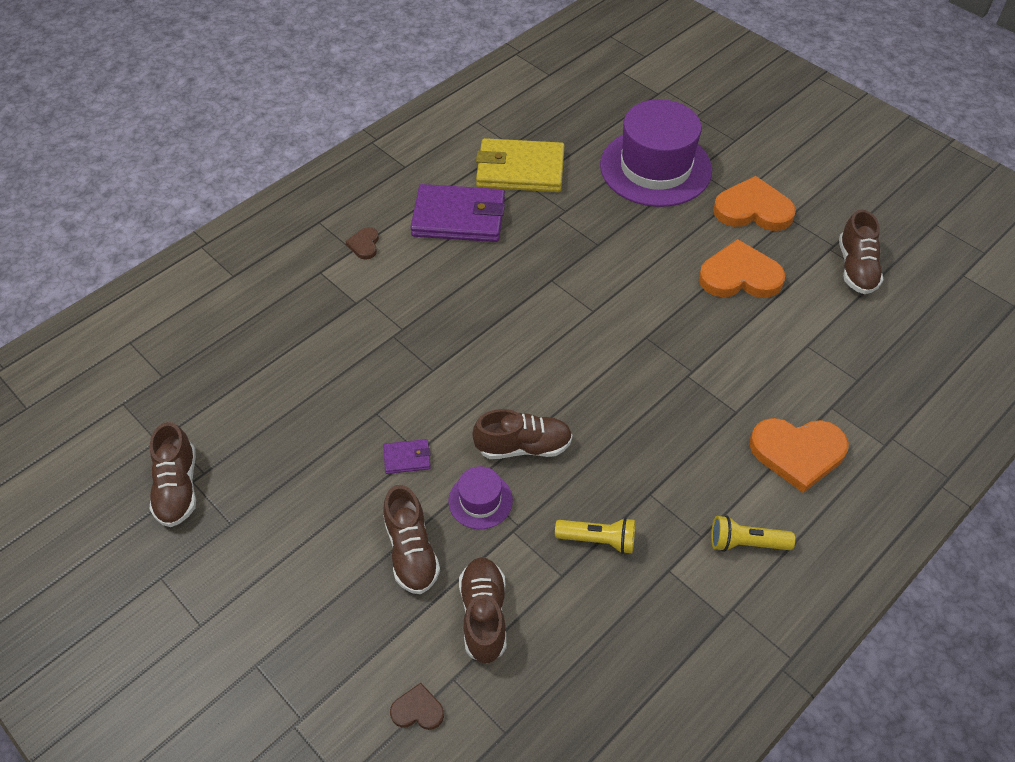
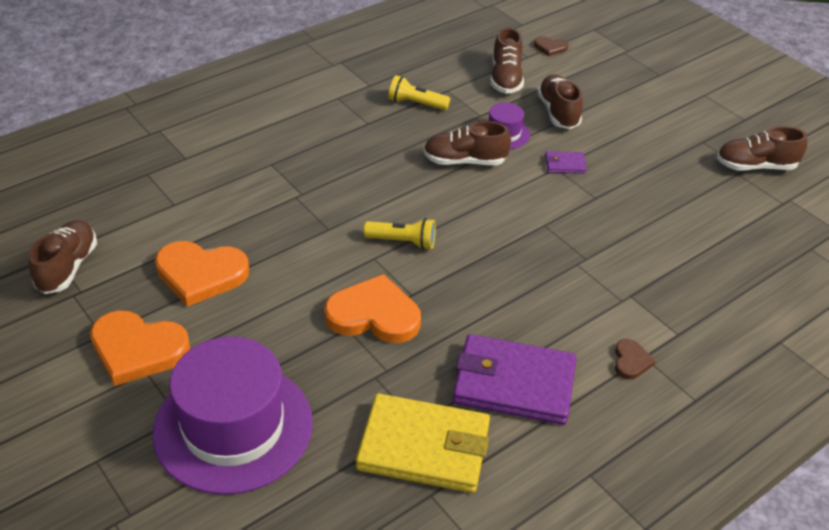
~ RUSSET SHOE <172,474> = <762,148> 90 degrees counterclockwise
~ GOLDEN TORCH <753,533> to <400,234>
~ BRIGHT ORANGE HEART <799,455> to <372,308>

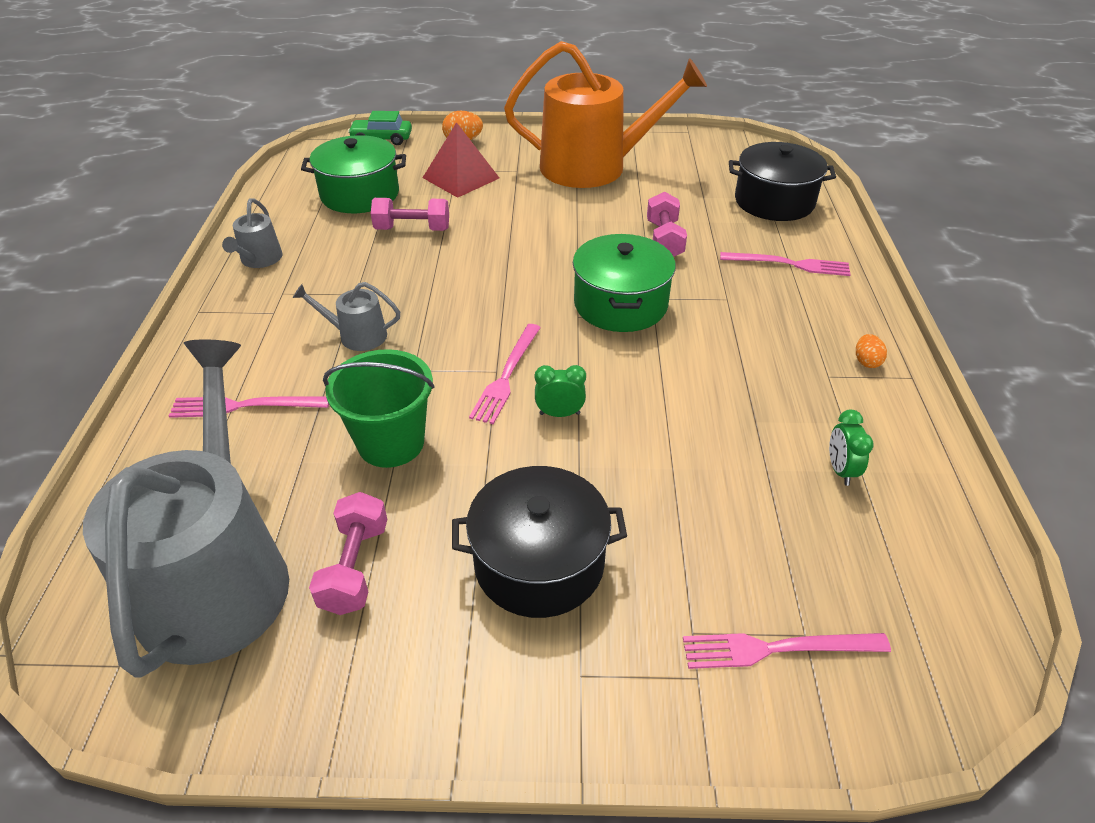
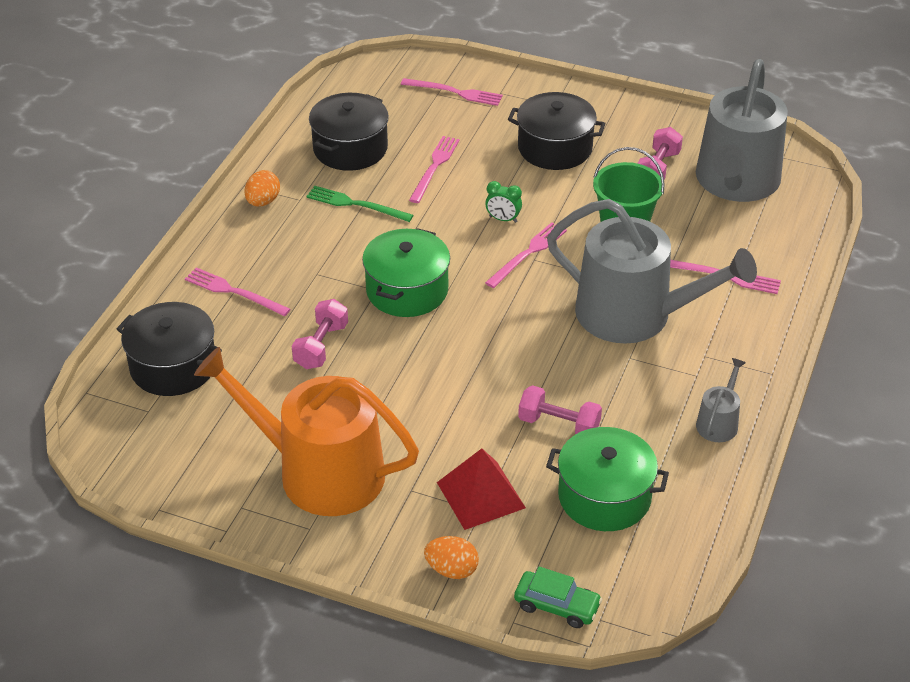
~ GREY SPRINKLING CAN <346,316> = <652,271> x2.40
~ EMERALD CLOCK <851,448> to JET-BLACK STOCKPOT <349,132>
~ BRIGHT ORANGE EGG <871,351> = <262,188> x1.52
+ EMERALD DINNER FORK <359,204>
+ PINK DINNER FORK <434,169>

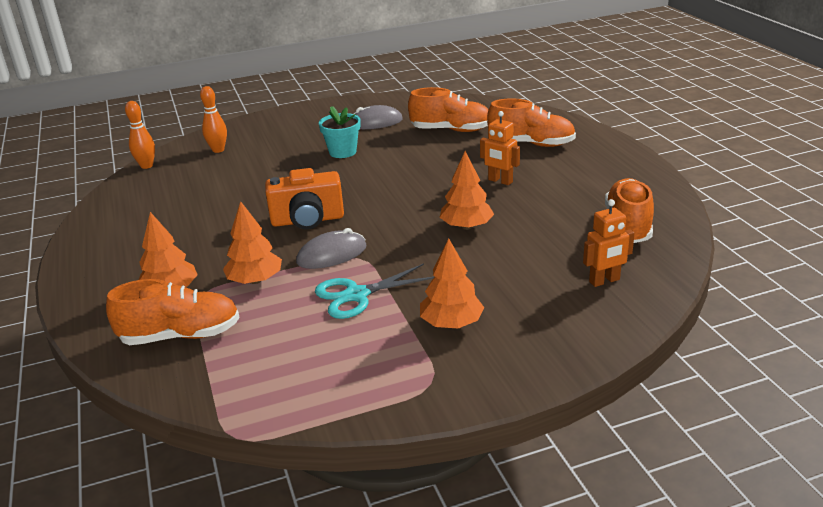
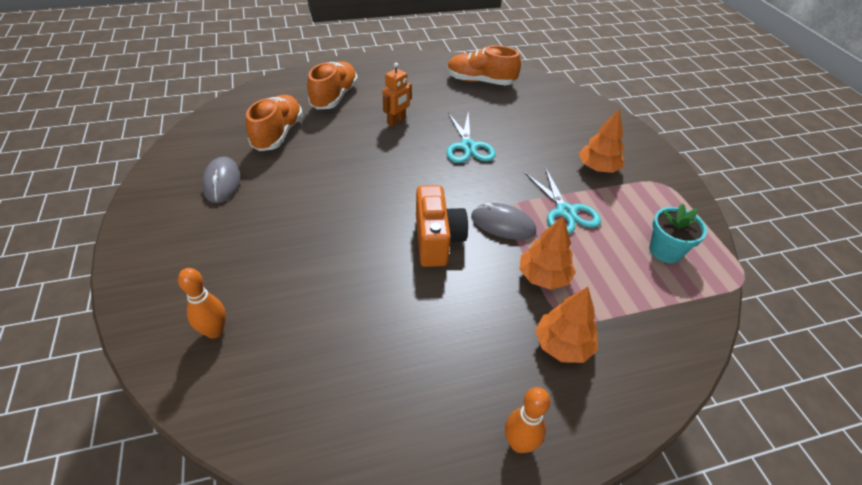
- BRIGHT ORANGE SHOE <173,312>
~ BRIGHT ORANGE SKITTLE <140,135> to <527,420>
~ GREY COMPUTER MOUSE <331,248> = <503,221> 45 degrees counterclockwise
~ TURQUOISE FLOWER POT <340,132> to <678,233>
~ BRIGHT ORANGE TREE <467,190> to TURQUOISE PAIR OF SCISSORS <471,137>
- BRIGHT ORANGE ROBOT FIGURE <609,243>

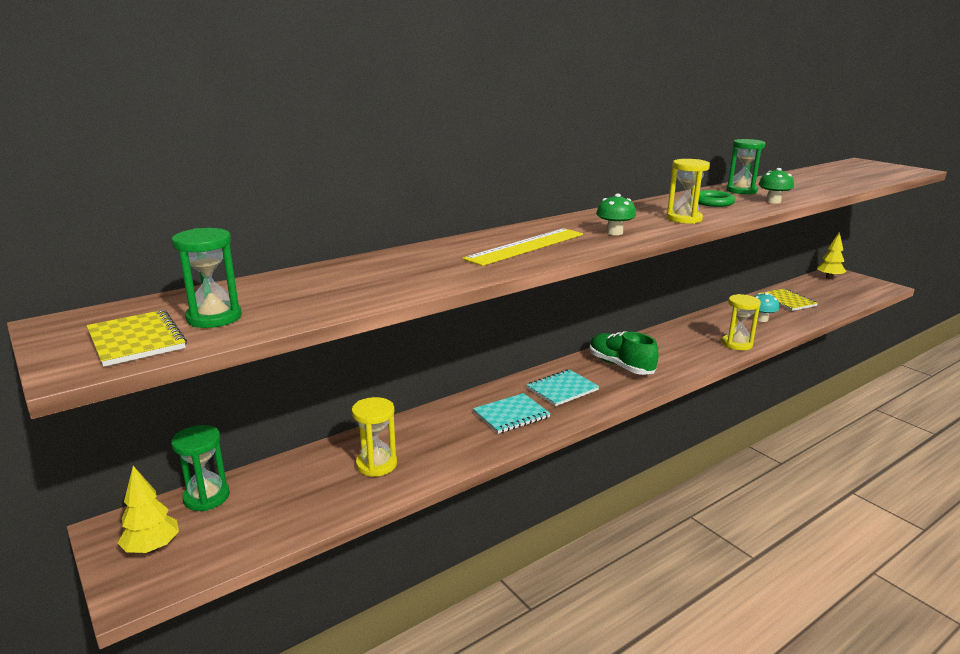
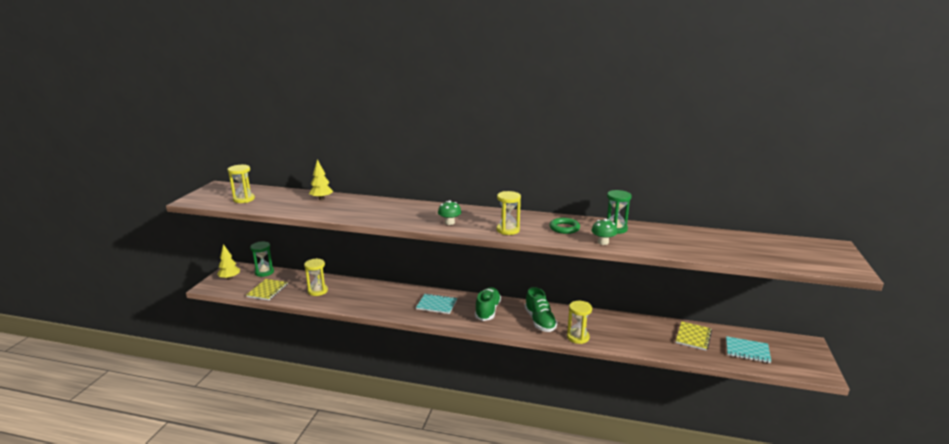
~ GOLDEN EXERCISE BOOK <137,338> to <267,289>
~ EMERALD SAND TIMER <207,278> to GOLDEN SAND TIMER <241,184>
- GOLDEN MEASURING STICK <523,247>
~ TURQUOISE EXERCISE BOOK <512,413> to <748,349>
- TURQUOISE FUNGUS <766,307>
~ GOLDEN TREE <831,255> to <321,179>
+ EMERALD SHOE <541,309>

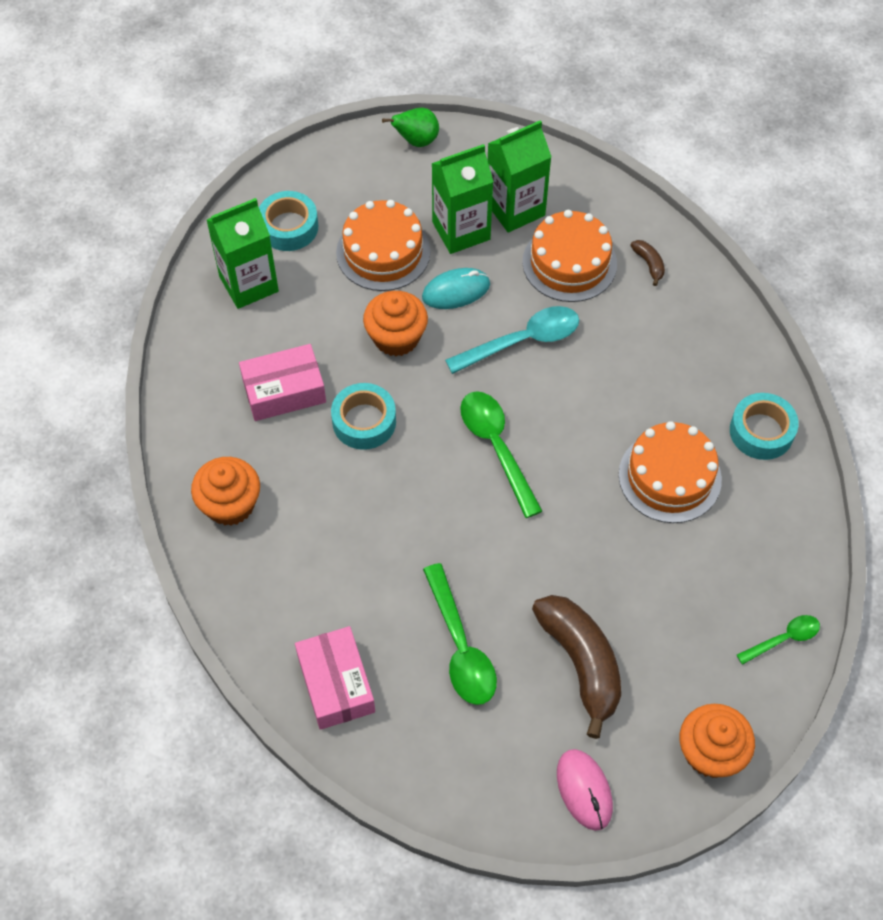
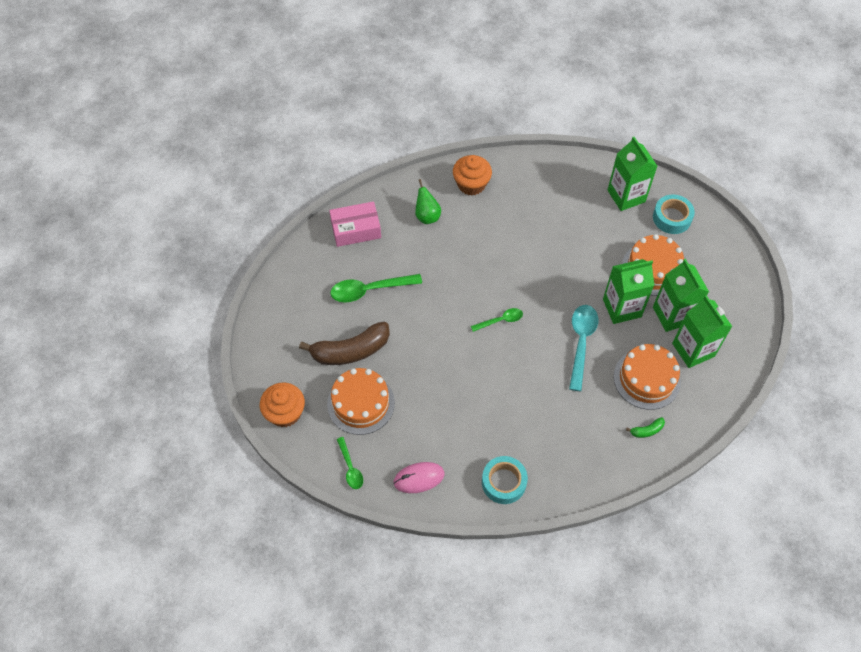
- PINK BOX <282,382>
- TURQUOISE ROLL OF TAPE <363,416>
- BRIGHT ORANGE MUFFIN <395,323>
~ EMERALD PEAR <410,127> to <428,201>
~ TURQUOISE COMPUTER MOUSE <456,288> to EMERALD MILK CARTON <629,291>
~ TURQUOISE SPOON <512,340> = <583,348> 150 degrees counterclockwise
~ EMERALD SPOON <501,454> = <497,320> x0.58
~ PINK COMPUTER MOUSE <585,790> to <419,477>
~ BRIGHT ORANGE CAKE <670,472> to <361,401>
~ RUSSET BANANA <647,263> to EMERALD BANANA <645,427>

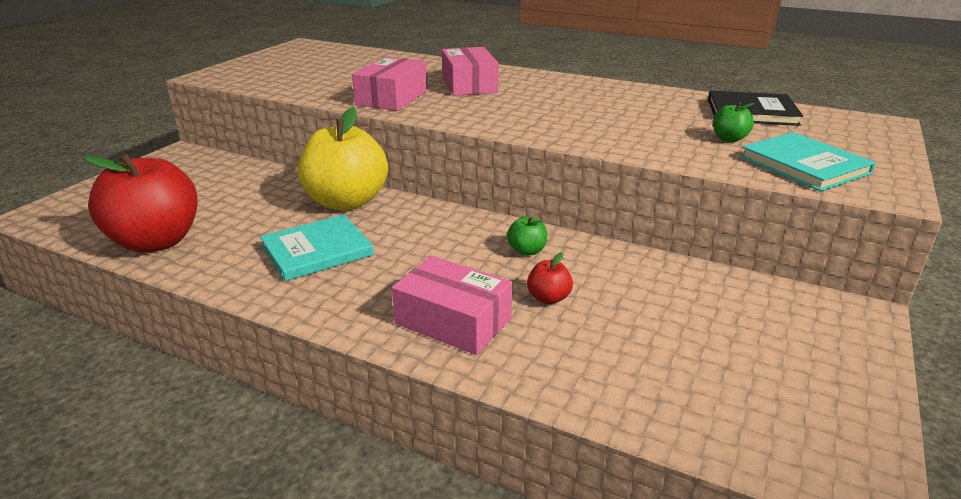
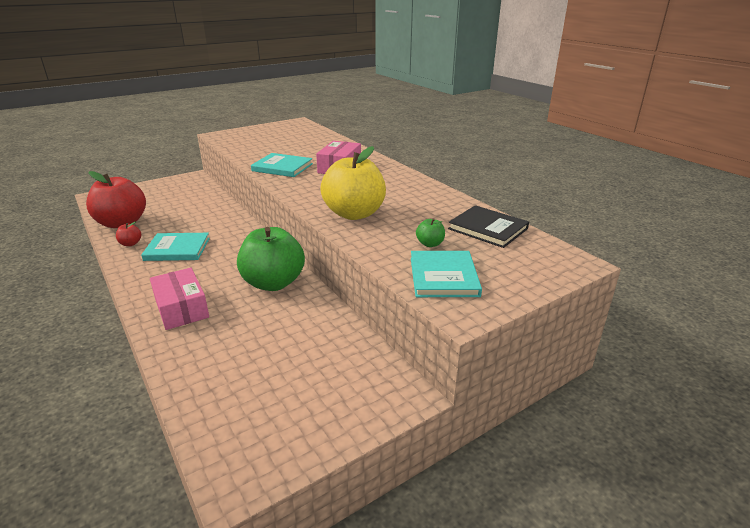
~ GOLDEN APPLE <343,159> to <353,183>
~ PINK BOX <389,84> to TURQUOISE HARDBACK <282,165>
~ EMERALD APPLE <527,236> = <271,259> x2.44
~ CRIMSON APPLE <550,278> to <128,234>

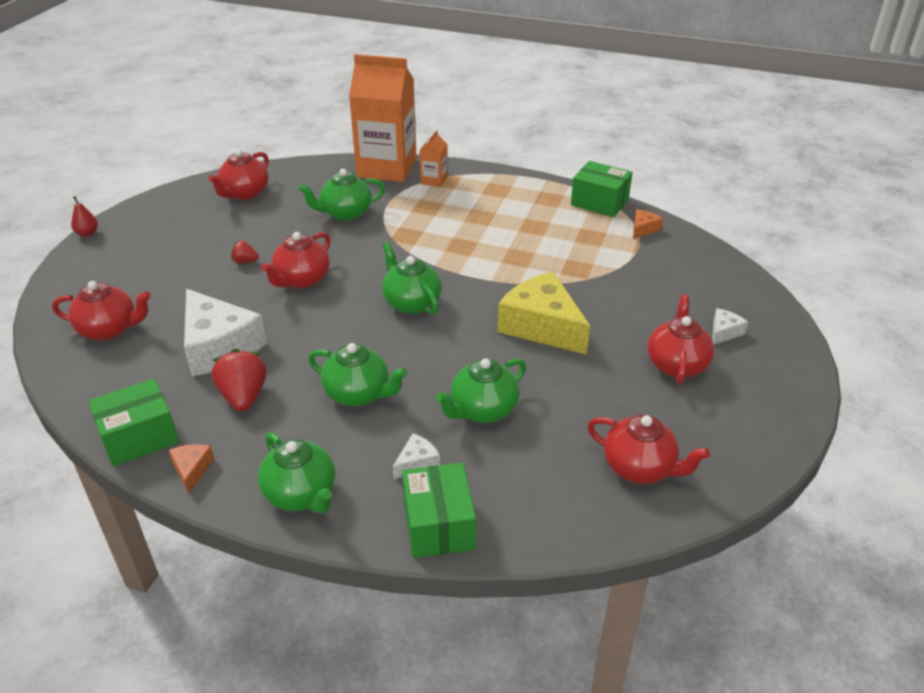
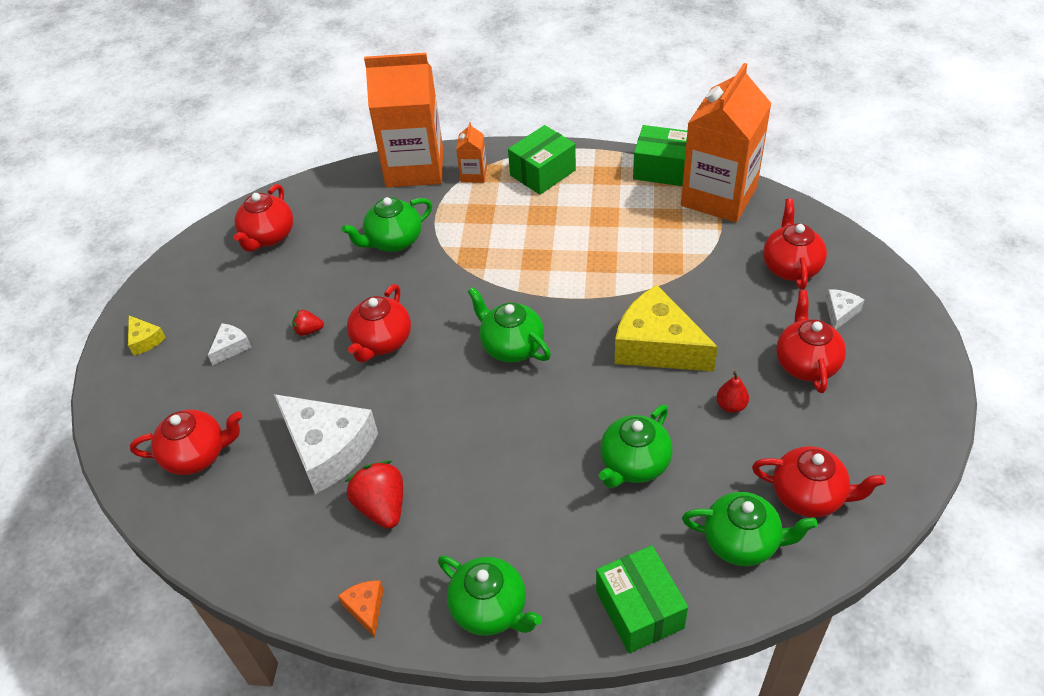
~ CRIMSON PEAR <84,216> to <733,392>
~ EMERALD BOX <133,422> to <542,160>
~ EMERALD TEA POT <357,375> to <750,529>
~ SNOW-WHITE CHEESE <416,456> to <230,344>
~ BRIGHT ORANGE CHEESE <648,224> to BRIGHT ORANGE MILK CARTON <726,142>
+ GOLDEN CHEESE <147,335>
+ CRIMSON TEA POT <795,244>

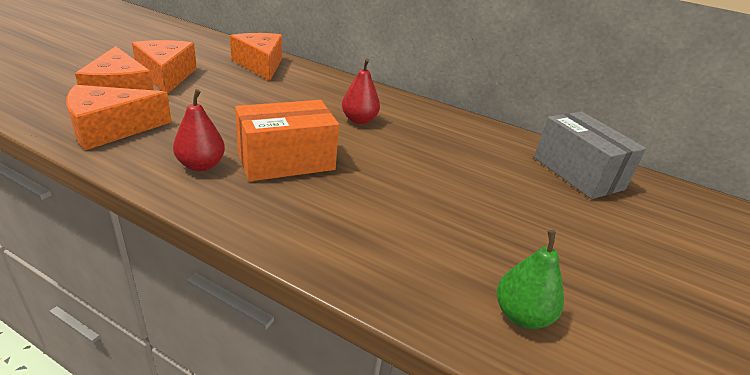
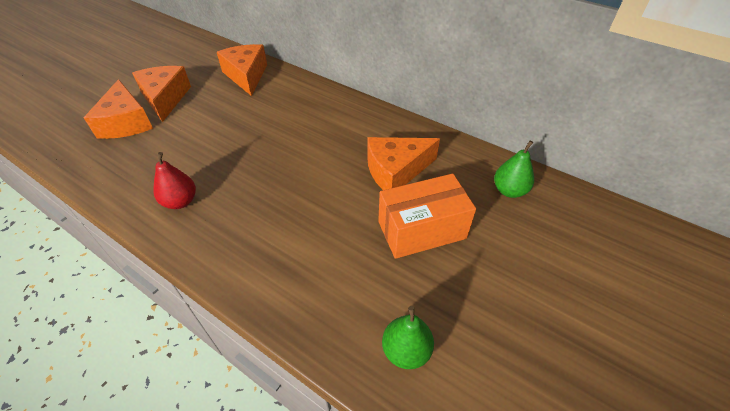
~ BRIGHT ORANGE CHEESE <119,117> to <403,163>
~ BRIGHT ORANGE BOX <287,140> to <427,216>
- CRIMSON PEAR <361,91>
~ GREY BOX <590,155> to EMERALD PEAR <514,169>

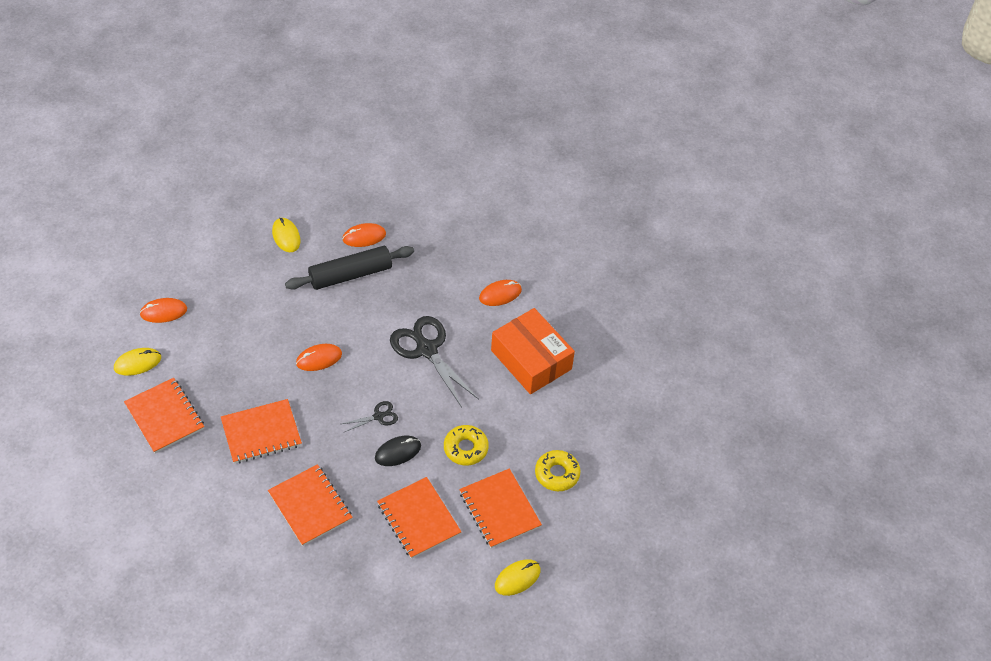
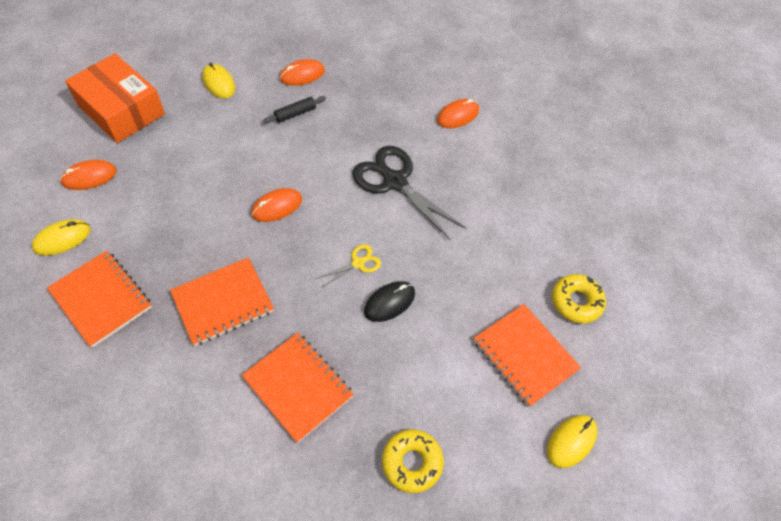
~ JET-BLACK DOUGH ROLLER <349,268> = <294,110> x0.47
~ JET-BLACK PAIR OF SCISSORS <370,416> to GOLDEN PAIR OF SCISSORS <348,266>
- BRIGHT ORANGE EXERCISE BOOK <419,518>
~ GOLDEN DONUT <466,445> to <413,461>
~ BRIGHT ORANGE BOX <533,351> to <115,98>

